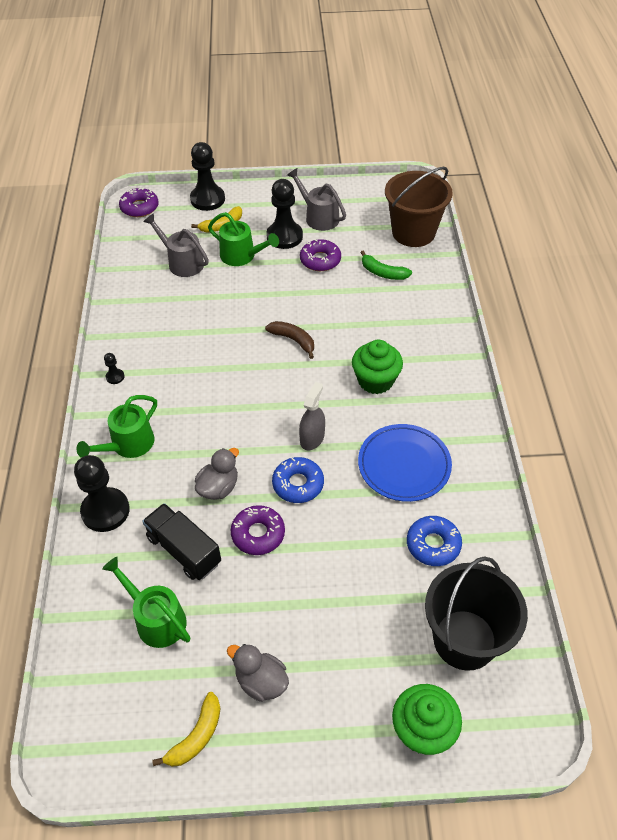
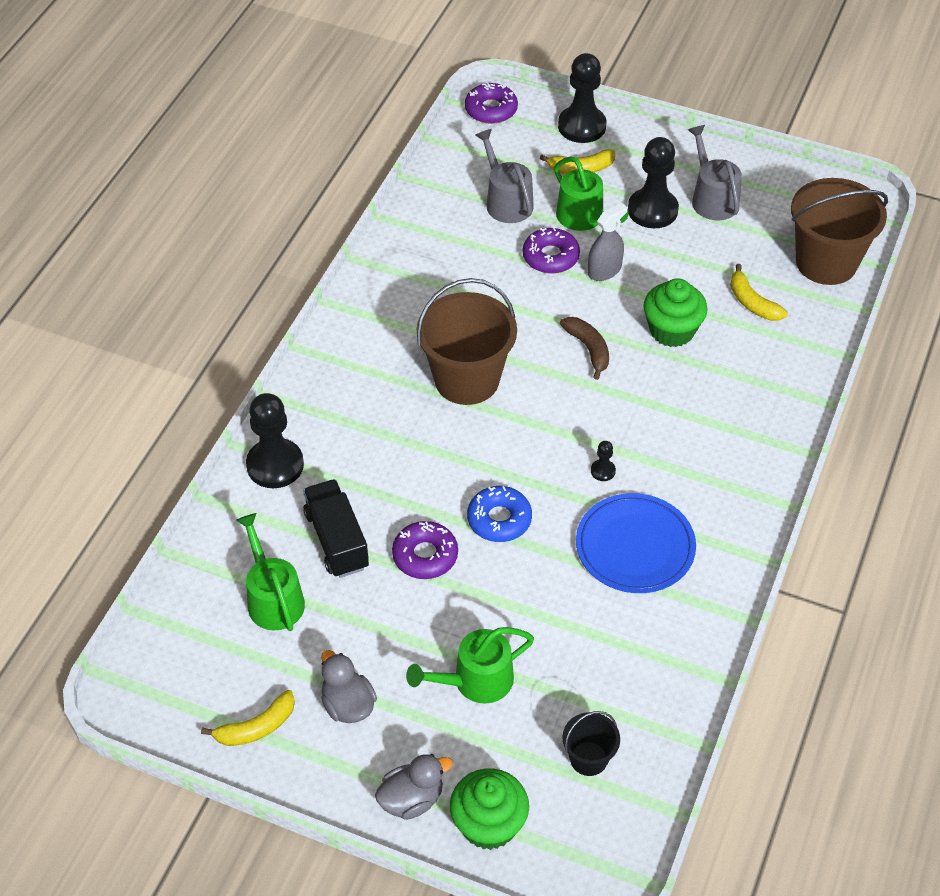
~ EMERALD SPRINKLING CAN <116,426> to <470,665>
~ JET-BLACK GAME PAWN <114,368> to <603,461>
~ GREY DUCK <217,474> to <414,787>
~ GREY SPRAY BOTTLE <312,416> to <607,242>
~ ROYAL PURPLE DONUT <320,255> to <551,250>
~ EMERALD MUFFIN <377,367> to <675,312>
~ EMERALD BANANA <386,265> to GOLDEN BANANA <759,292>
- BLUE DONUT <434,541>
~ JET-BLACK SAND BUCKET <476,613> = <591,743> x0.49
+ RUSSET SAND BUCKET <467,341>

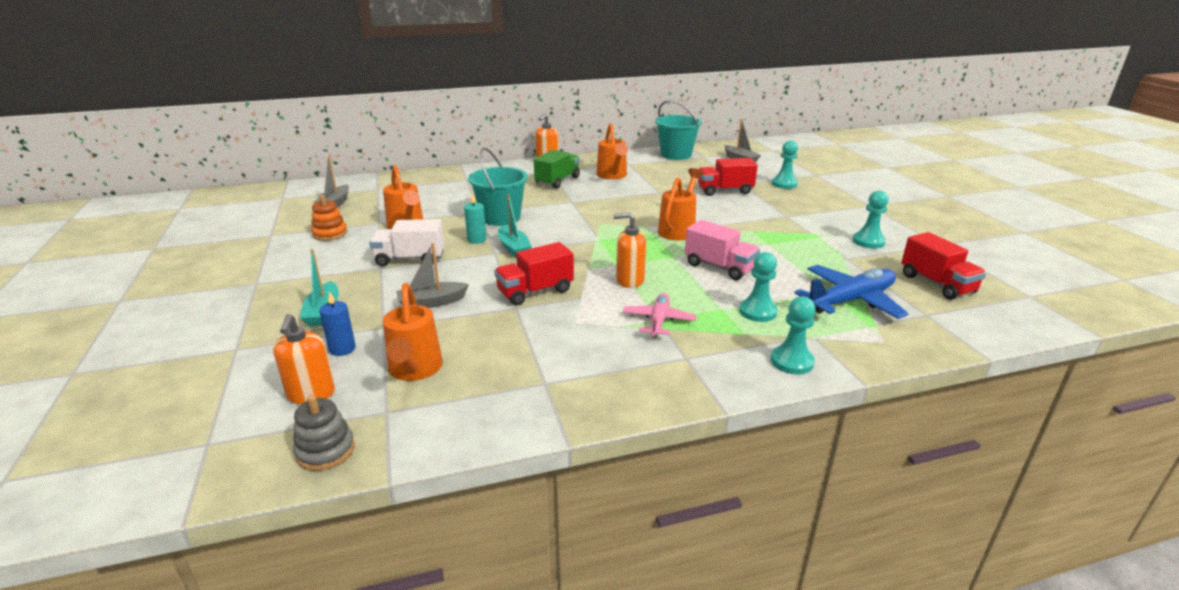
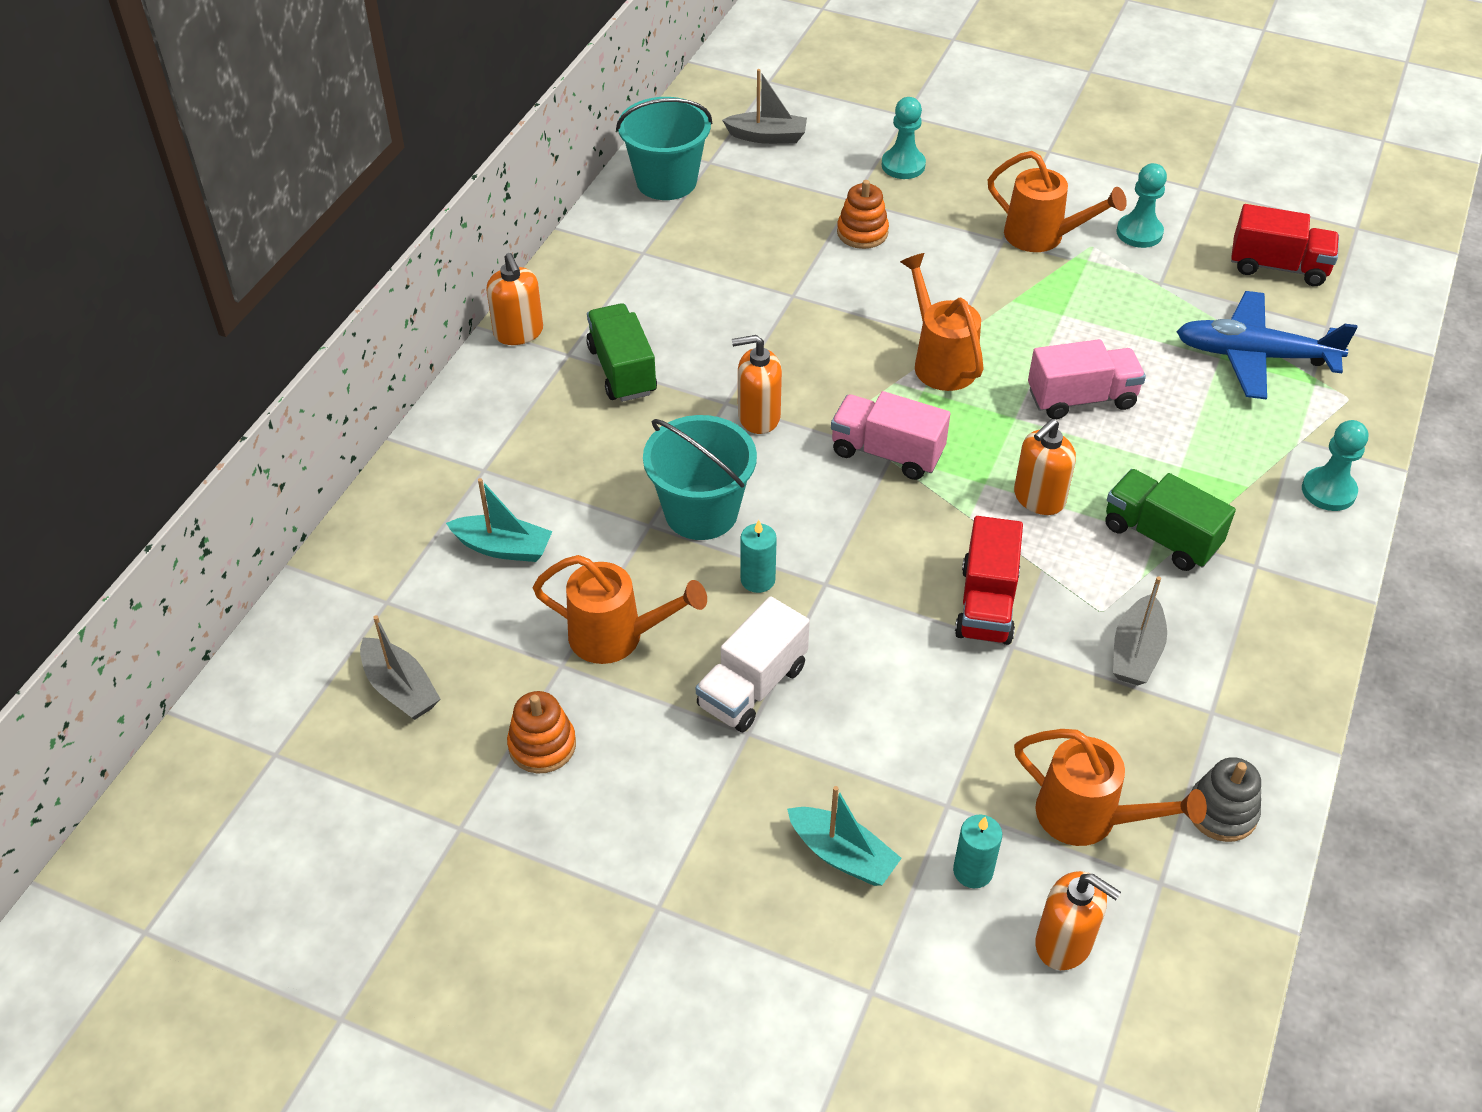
~ GREY STACKING RINGS <324,433> to <1226,799>
~ BLUE WAX CANDLE <337,323> to TURQUOISE WAX CANDLE <977,851>
~ GREY SAILBOAT <432,275> to <1140,630>
~ TURQUOISE SAILBOAT <515,226> to <499,520>
~ BRIGHT ORANGE SPRINKLING CAN <612,151> to <1057,201>
~ PINK PLANE <660,315> to EMERALD LORRY <1170,520>
~ CRIMSON LORRY <728,177> to BRIGHT ORANGE STACKING RINGS <863,214>
- TURQUOISE GAME PAWN <758,287>
~ BLUE PLANE <851,292> = <1267,345> 90 degrees counterclockwise
+ BRIGHT ORANGE PUMP BOTTLE <757,384>
+ PINK LORRY <890,435>

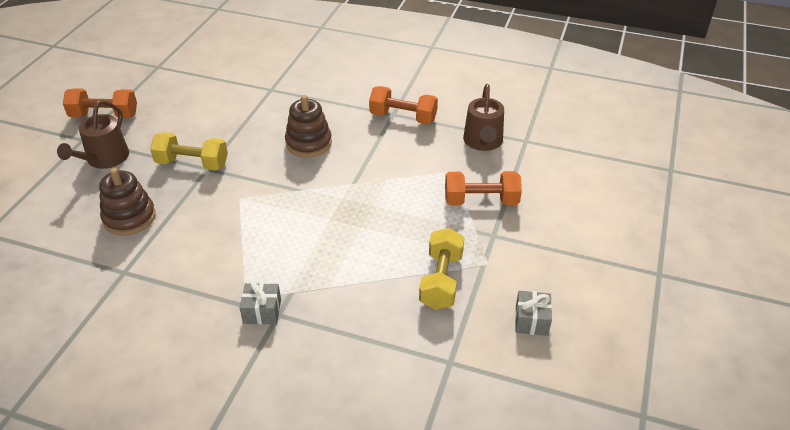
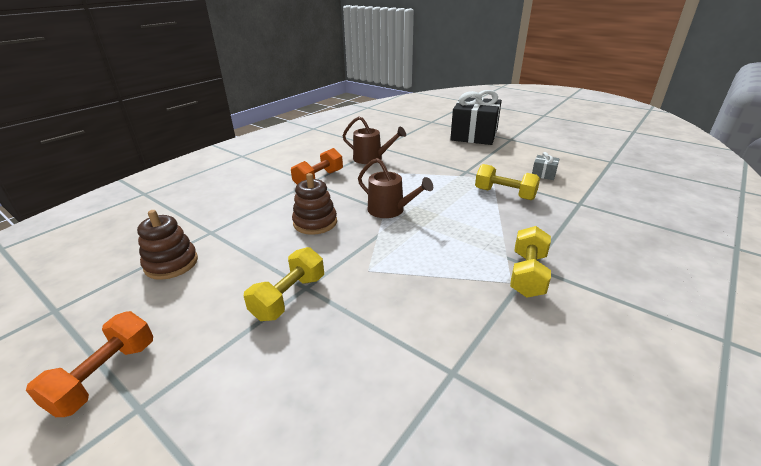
~ RUSSET SPRINKLING CAN <93,134> to <395,188>
~ RUSSET STACKING RINGS <127,202> to <167,245>
~ GREY GIFT <260,302> to GOLDEN HAND WEIGHT <530,262>
- BRIGHT ORANGE HAND WEIGHT <483,188>
+ JET-BLACK GIFT <476,117>

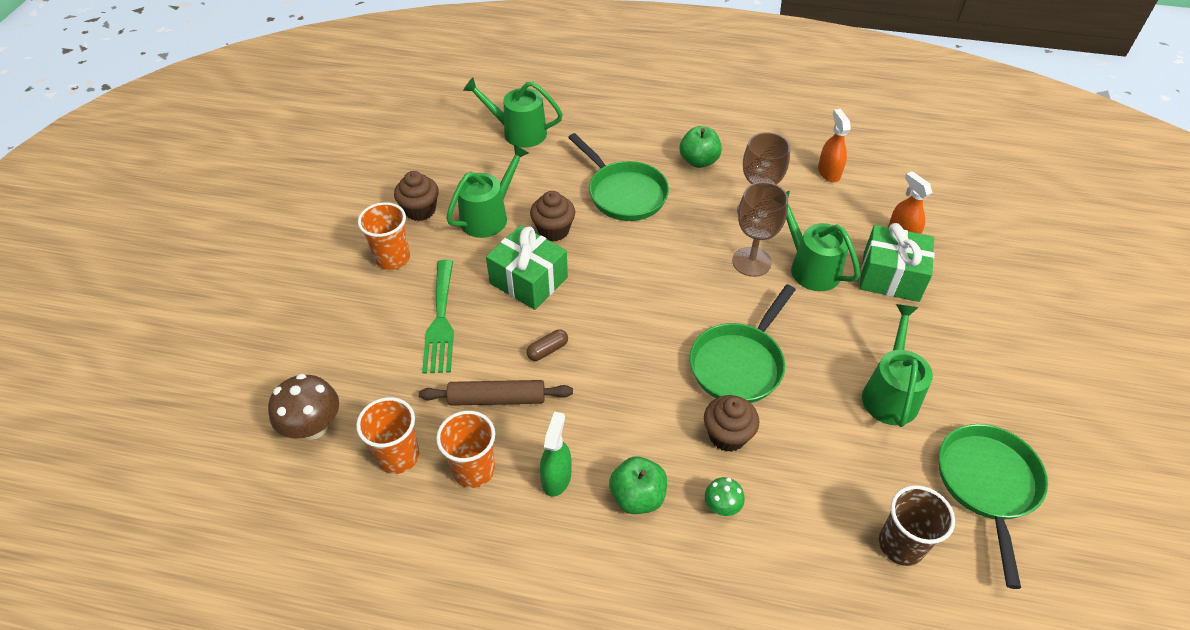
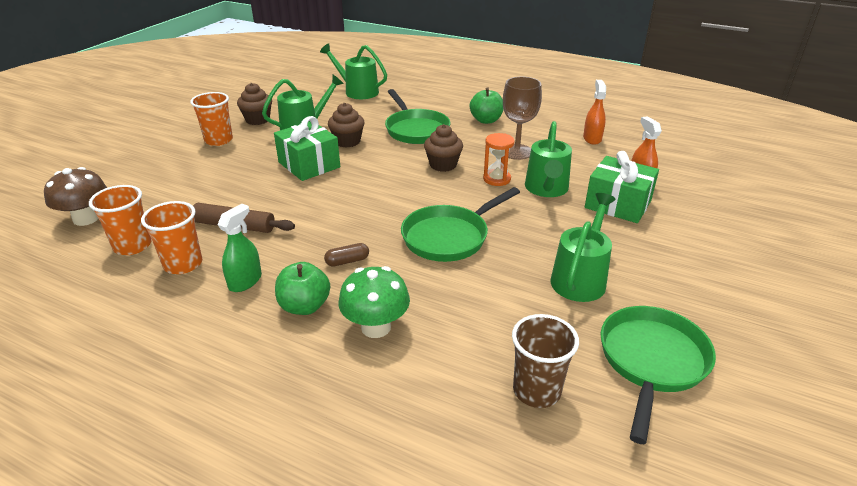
- EMERALD DINNER FORK <438,317>
~ RUSSET CAPSULE <547,345> to <346,255>
~ RUSSET MUFFIN <731,423> to <443,148>
~ EMERALD FUNGUS <725,496> = <374,302> x1.81
~ RUSSET WINE GLASS <760,229> to BRIGHT ORANGE SAND TIMER <499,159>
~ EMERALD SPRINKLING CAN <823,241> = <548,159> 150 degrees counterclockwise

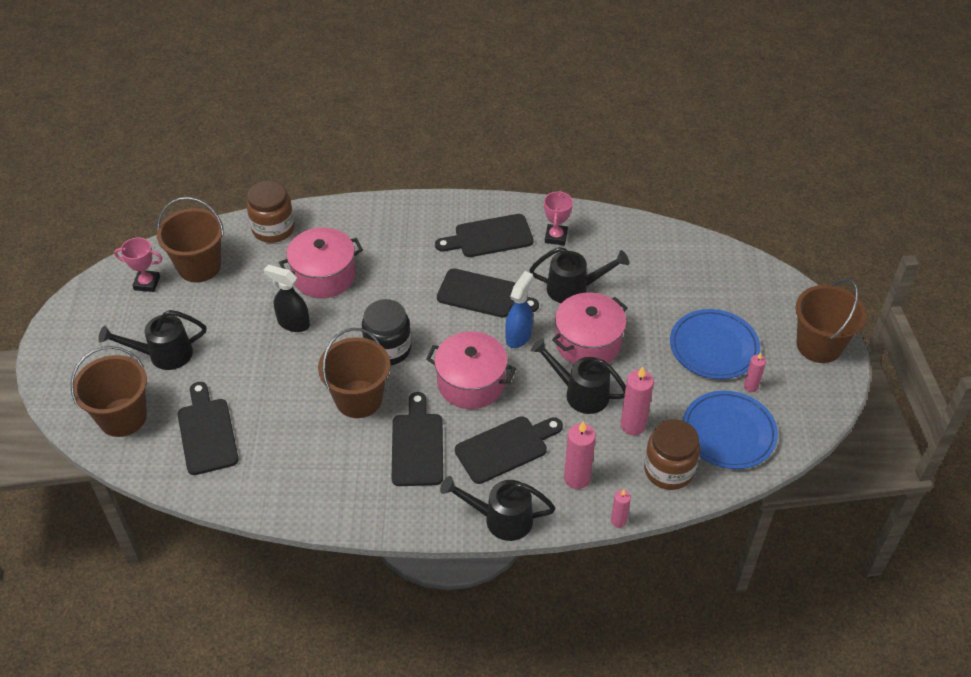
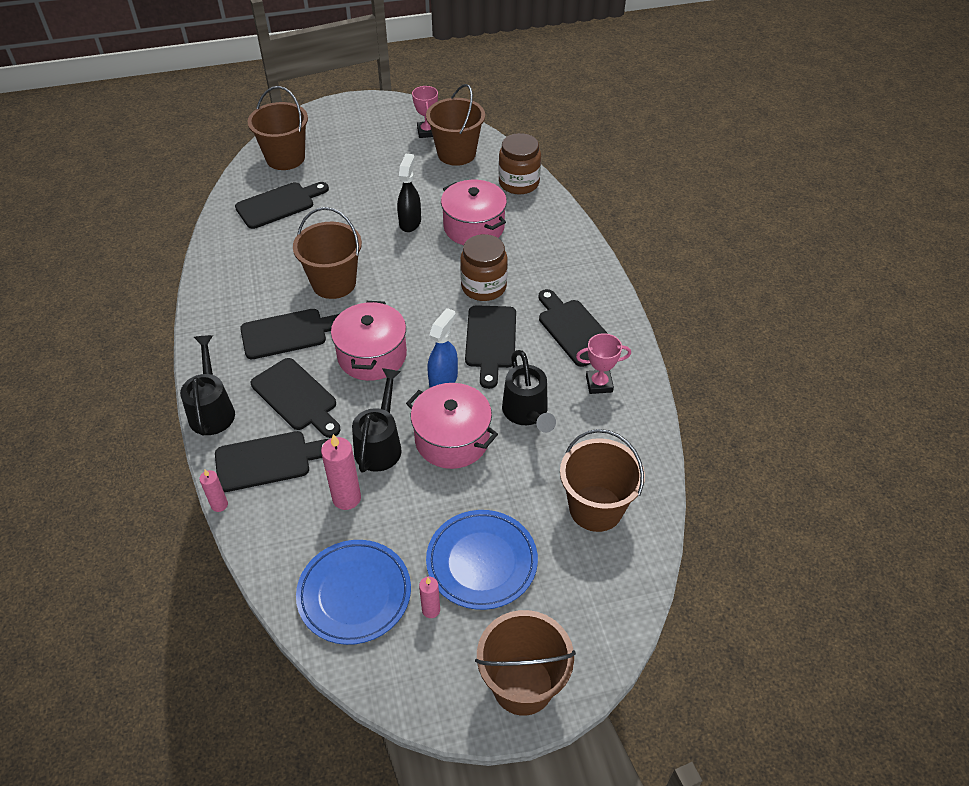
- JET-BLACK SPRINKLING CAN <152,340>
- JET-BLACK JAM JAR <386,332>
~ BLUE SPRAY BOTTLE <519,309> = <442,348> 75 degrees counterclockwise
~ PINK WAX CANDLE <580,455> to JET-BLACK CHOPPING BOARD <272,461>
~ RUSSET JAM JAR <672,454> to <484,267>
+ RUSSET SAND BUCKET <602,480>

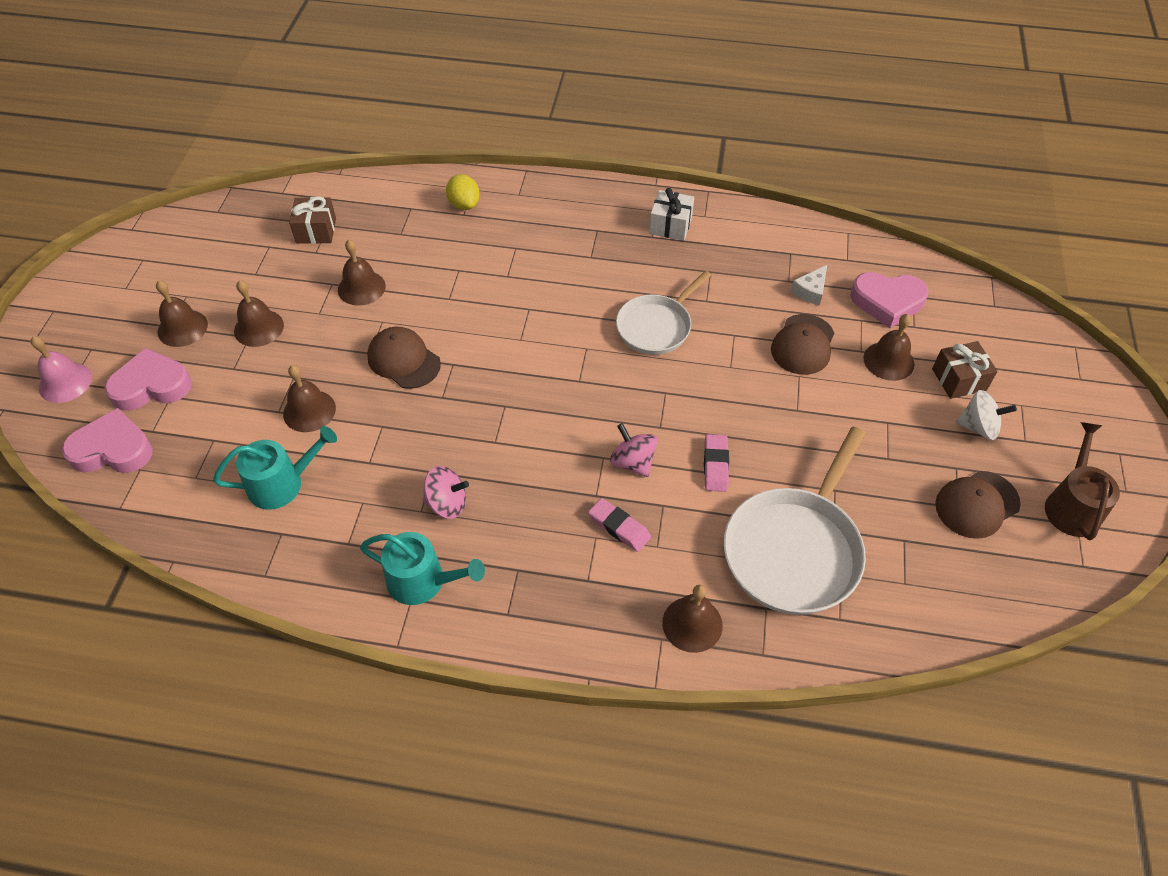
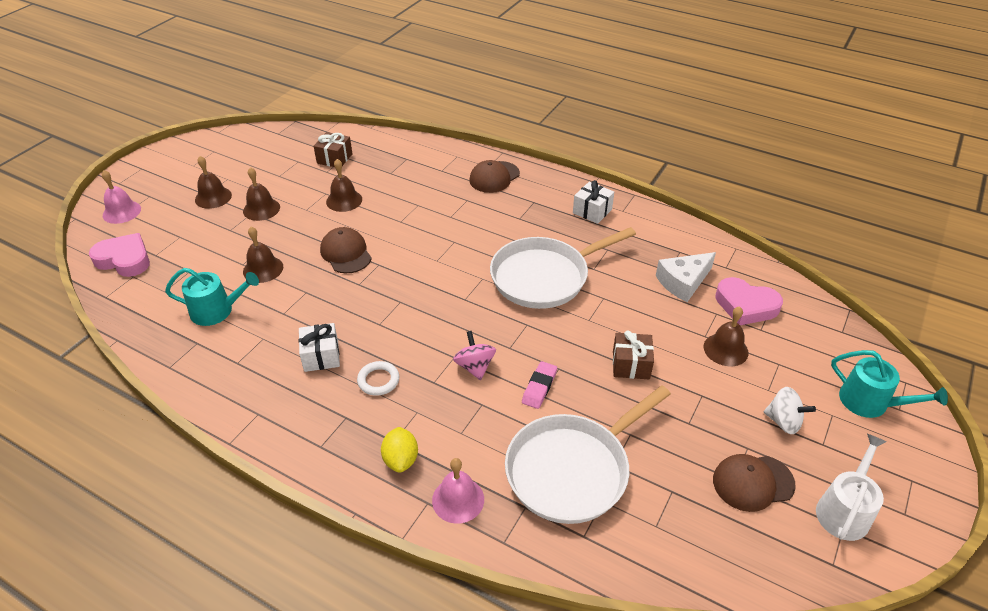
- PINK HEART <148,379>
~ TURQUOISE SPRINKLING CAN <422,568> to <889,384>
~ PINK WHIRLIGIG <446,492> to SNOW-WHITE GIFT <319,347>
~ GOLDEN TOY LEMON <463,192> to <399,450>
- PINK ERASER <619,525>
~ SNOW-WHITE PAN <663,312> = <563,268> x1.58
~ RUSSET SCHOOL BELL <692,619> to PINK SCHOOL BELL <458,491>
~ RUSSET BASEBALL CAP <802,344> to <494,176>
~ SNOW-WHITE CHEESE <809,285> = <686,277> x1.66
~ RUSSET GIFT <964,370> to <633,354>
~ RUSSET SPRINKLING CAN <1082,481> to SNOW-WHITE SPRINKLING CAN <851,487>
+ SNOW-WHITE TORUS <378,378>

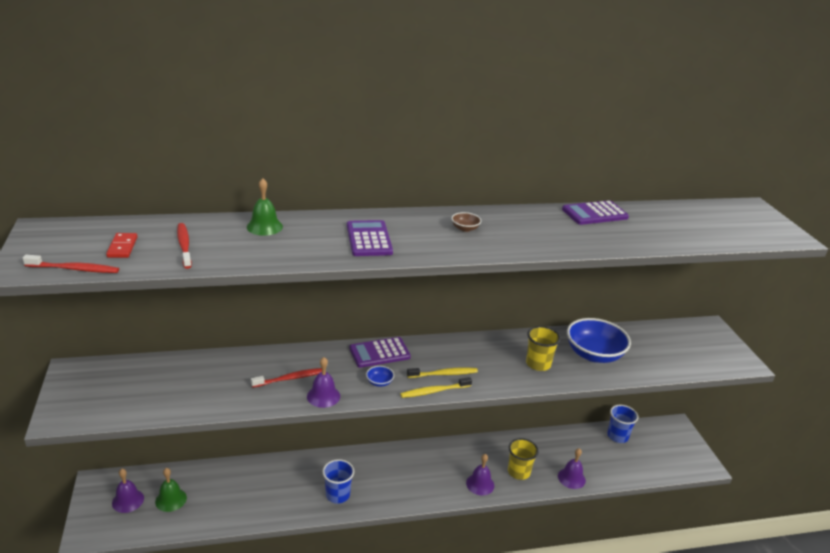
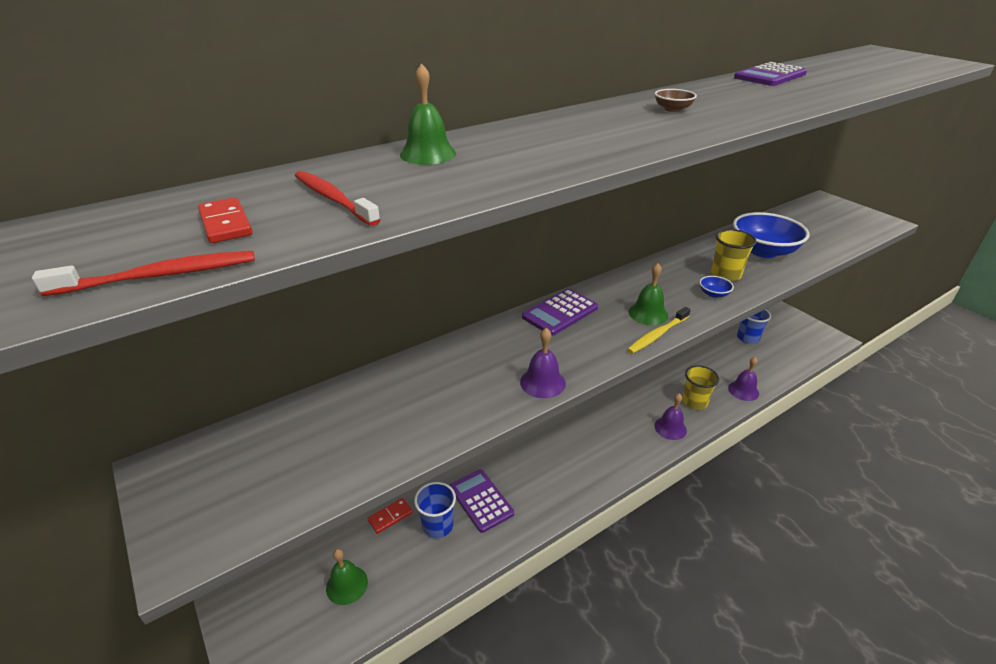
- ROYAL PURPLE SCHOOL BELL <128,491>
- CRIMSON DENTAL BRUSH <286,378>
~ BLUE TUMBLER <338,481> to <435,510>
~ ROYAL PURPLE CALCULATOR <370,238> to <481,501>
~ BLUE BOWL <380,376> to <717,287>
~ GOLDEN DENTAL BRUSH <442,372> to EMERALD SCHOOL BELL <648,294>
+ CRIMSON DOMINO PIECE <390,516>

